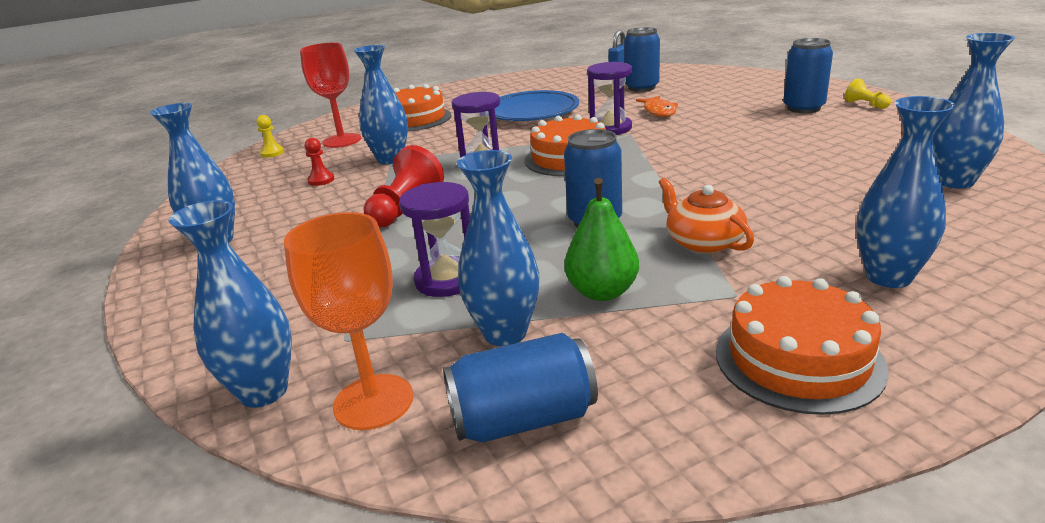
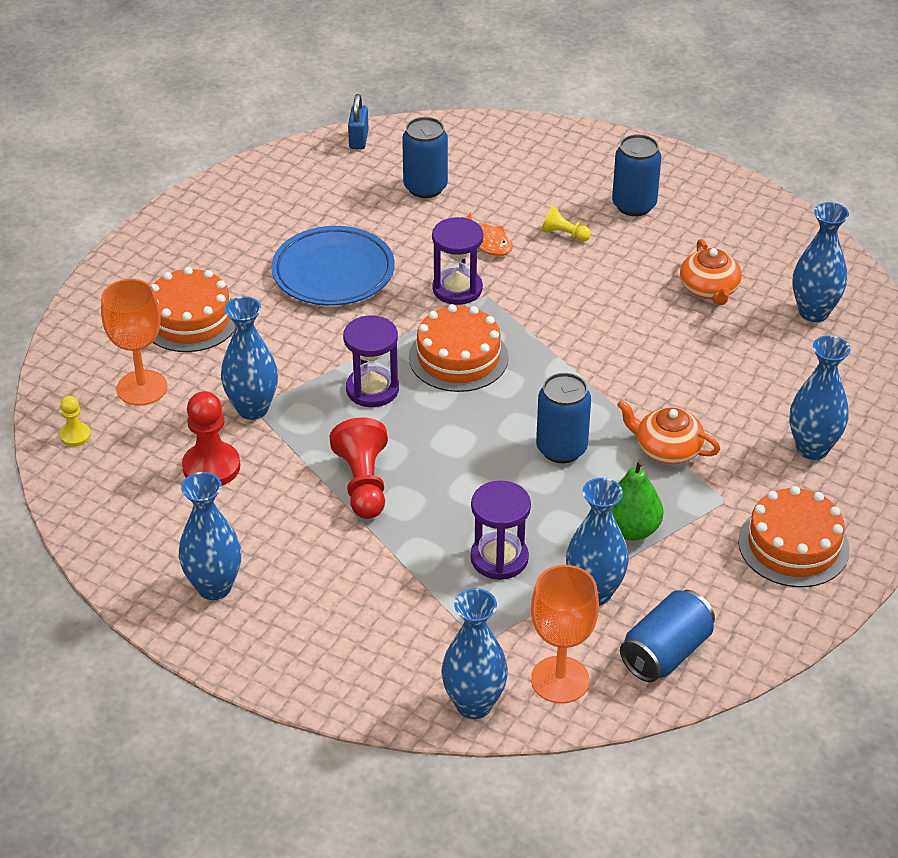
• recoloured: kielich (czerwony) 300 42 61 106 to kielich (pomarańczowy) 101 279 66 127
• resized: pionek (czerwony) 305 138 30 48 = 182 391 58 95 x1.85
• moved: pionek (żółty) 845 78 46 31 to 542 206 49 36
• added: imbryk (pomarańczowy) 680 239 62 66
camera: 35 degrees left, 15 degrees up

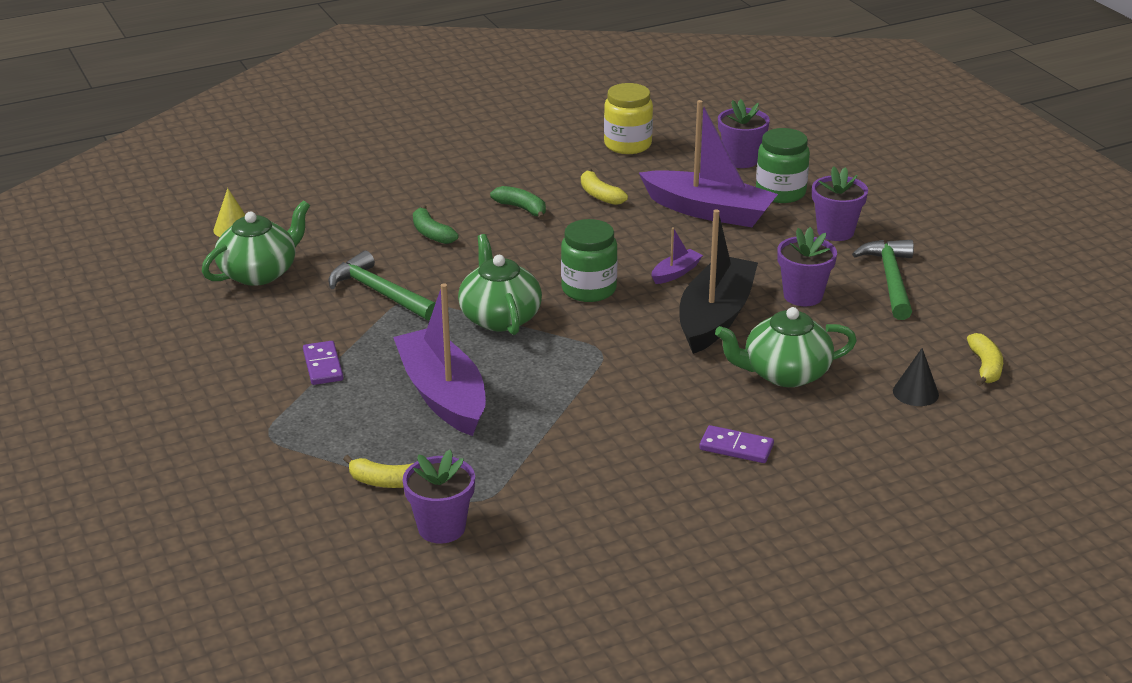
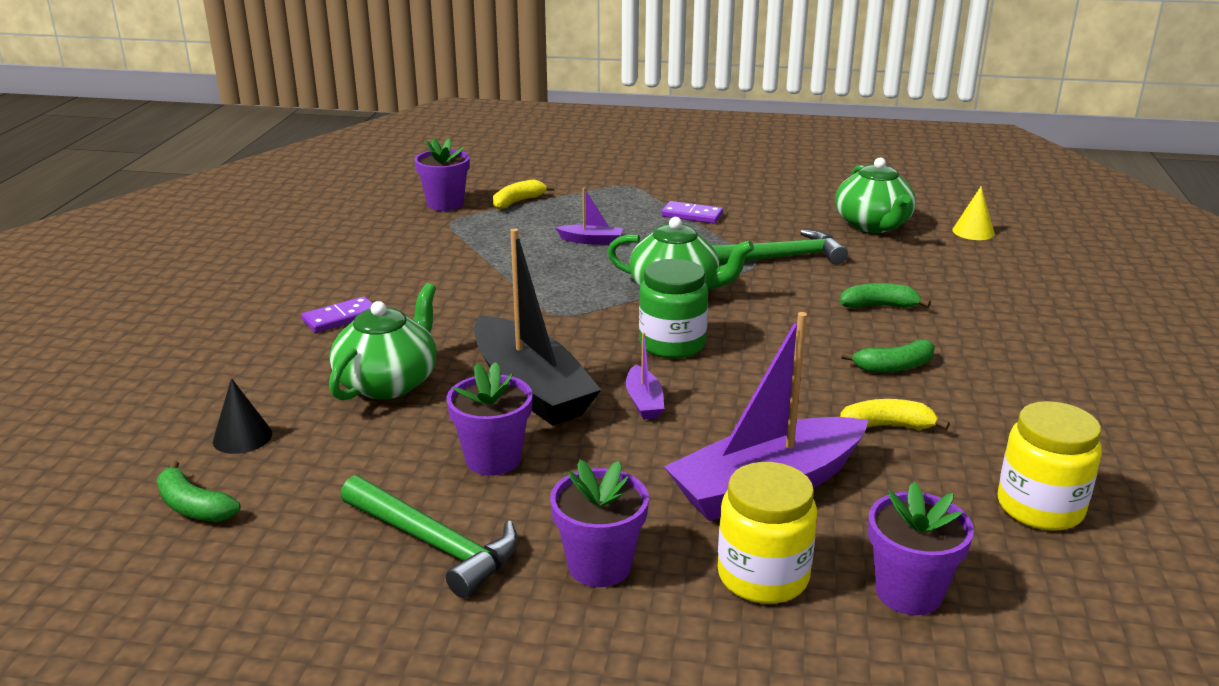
• recoloured: banan (żółty) 967 333 36 53 to banan (zielony) 157 461 84 61
• resized: łódka (fioletowy) 393 283 93 153 = 555 188 68 57 x0.44
• recoloured: słoik (zielony) 756 128 54 75 to słoik (żółty) 718 462 99 142
camera: 125 degrees right, 5 degrees down

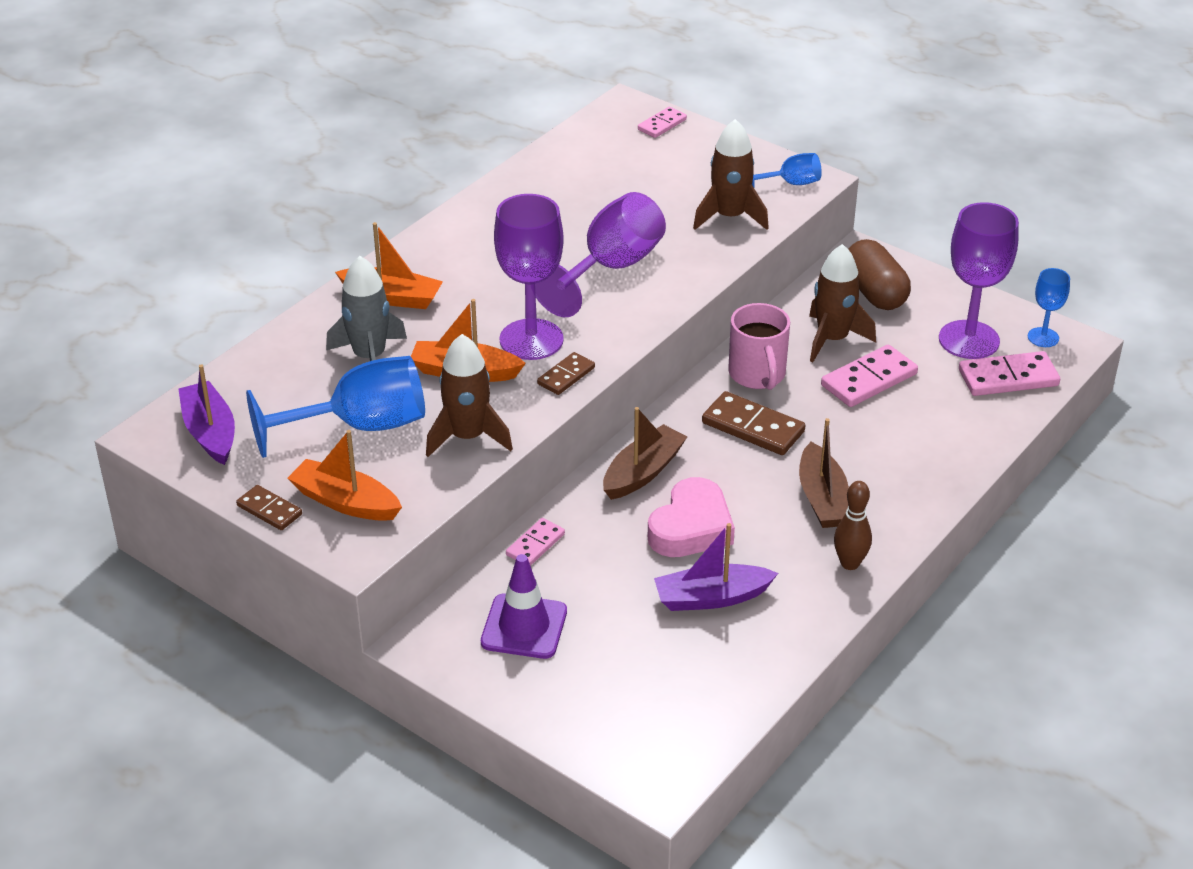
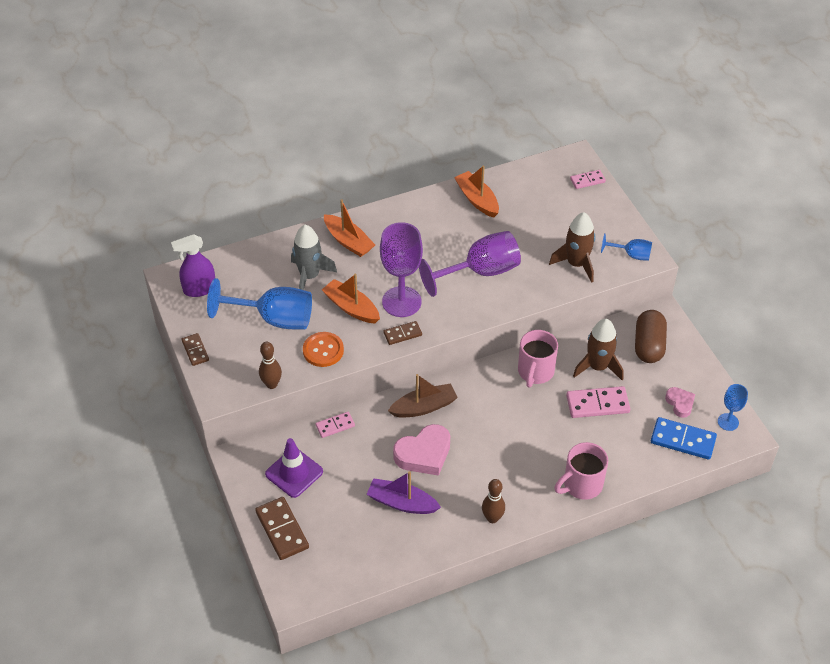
• replaced: łódka (fioletowy) 179 364 56 101 to spryskiwacz (fioletowy) 171 234 44 63
• moved: kostka domina (brązowy) 702 391 103 64 to 255 497 54 63
• added: kręgiel (brązowy) 259 342 23 47
• replaced: rakieta (brązowy) 426 334 87 123 to guzik (pomarańczowy) 303 332 41 35
• moved: łódka (pomarańczowy) 288 430 114 91 to 454 165 45 53
• added: kubek (różowy) 554 442 54 58
• recoloured: kostka domina (różowy) 959 351 101 45 to kostka domina (niebieski) 651 417 66 43
• replaced: kielich (fioletowy) 939 202 80 157 to serce (różowy) 665 387 30 31
• removed: łódka (brązowy) 799 418 50 110
camera: 30 degrees right, 10 degrees up

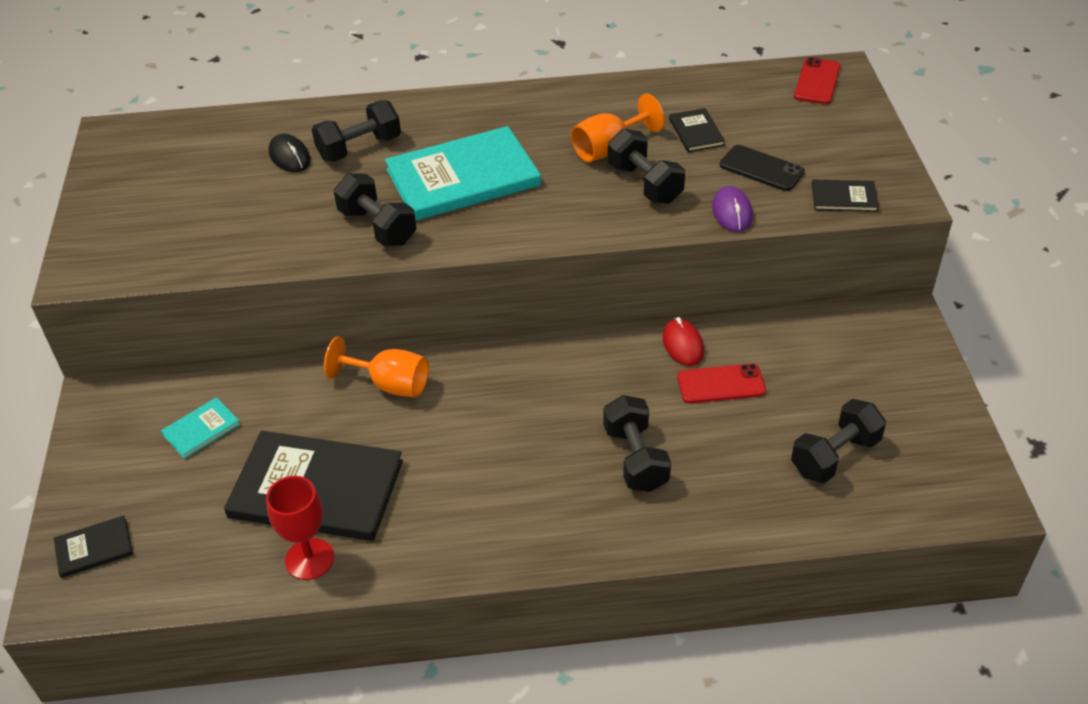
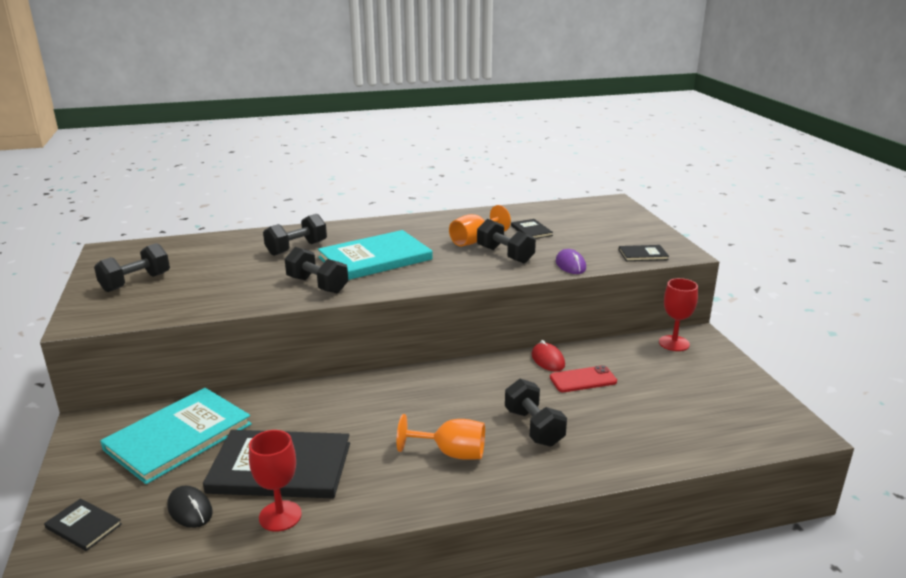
• turned: książka (czarny) 54 516 79 62 = 44 498 78 53 60 degrees clockwise
• moved: hantel (czarny) 791 399 95 84 to 94 243 76 49
• resized: książka (turkusowy) 161 397 79 62 = 100 388 152 96 x2.23
• moved: myszka (czarny) 269 134 42 38 to 167 486 46 42
• moved: kielich (pomarańczowy) 324 336 105 62 to 397 414 88 46
• added: kielich (czerwony) 659 278 39 73
• removed: telefon (czarny) 720 145 85 46
• removed: telefon (czerwony) 794 57 47 47
camera: 10 degrees left, 20 degrees down

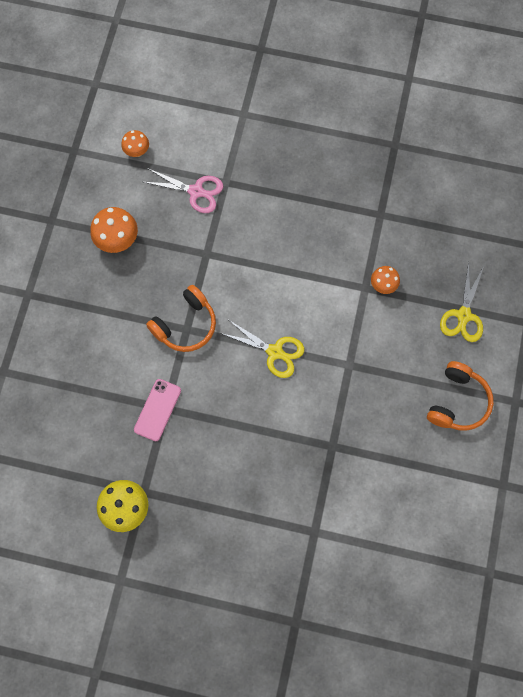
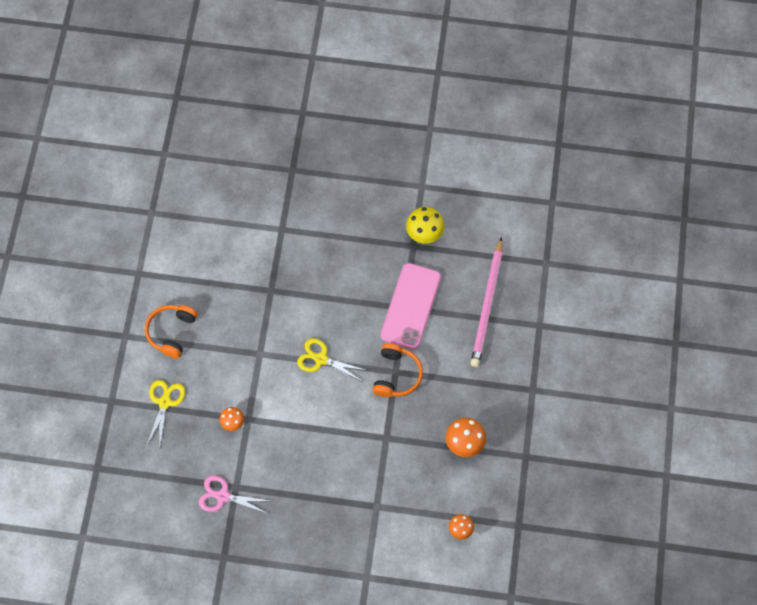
• moved: nożyczki (różowy) 144 168 79 45 to 199 475 71 39
• turned: słuchawki (pomarańczowy) 146 285 70 67 = 372 343 51 54 150 degrees clockwise
• resized: telefon (różowy) 134 379 47 62 = 380 263 61 87 x1.82
• added: ołówek (różowy) 470 237 33 130
camera: 175 degrees right, 5 degrees down

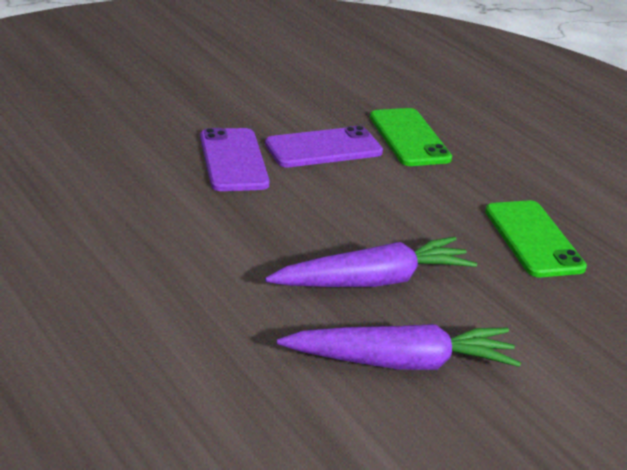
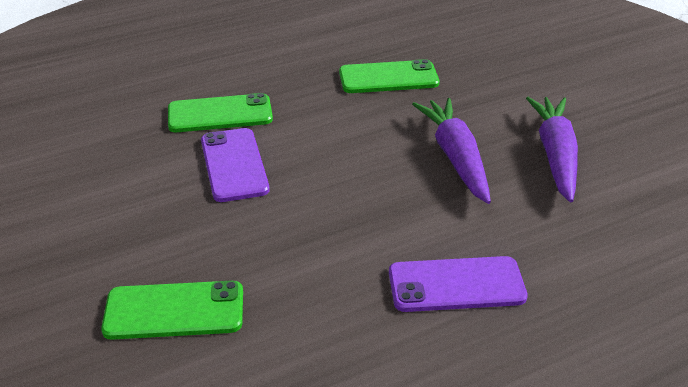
• added: telefon (zielony) 101 281 142 59
• moved: telefon (fioletowy) 200 128 70 63 to 389 256 139 56
camera: 80 degrees left, 5 degrees up

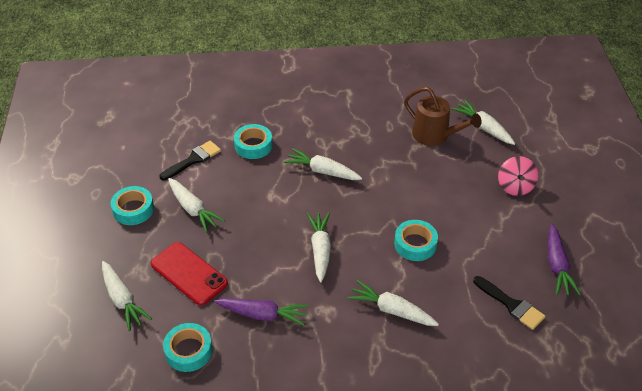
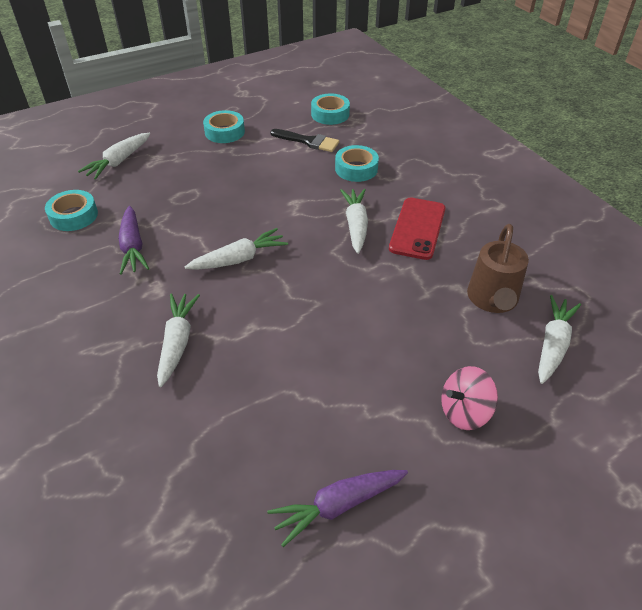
• moved: taśma klejąca (turkusowy) 394 220 44 41 to 311 93 39 32
• moved: telefon (czerwony) 151 242 77 64 to 389 198 57 62
• removed: marchewka (biały) 168 178 57 55
• removed: pędzel (czarny) 473 276 72 54
camera: 65 degrees right, 0 degrees up

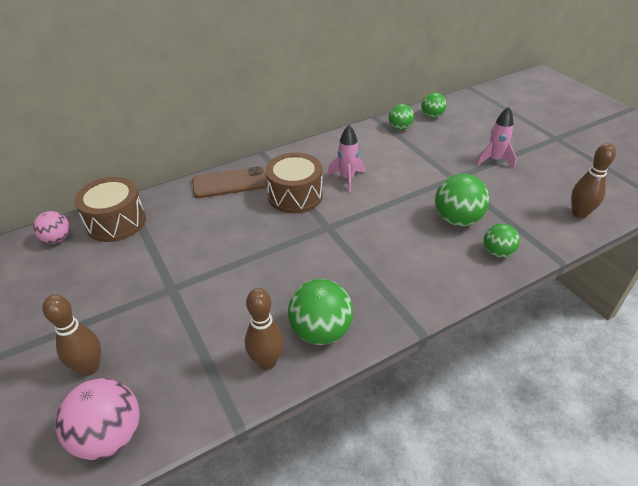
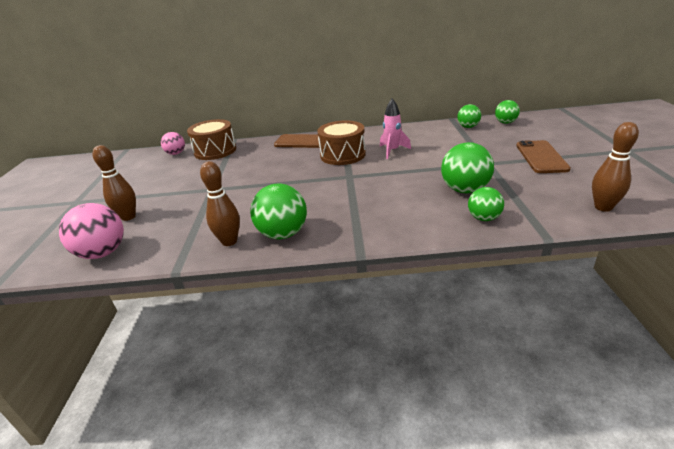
• replaced: rakieta (różowy) 477 107 39 61 to telefon (brązowy) 516 140 55 33
camera: 30 degrees right, 10 degrees down

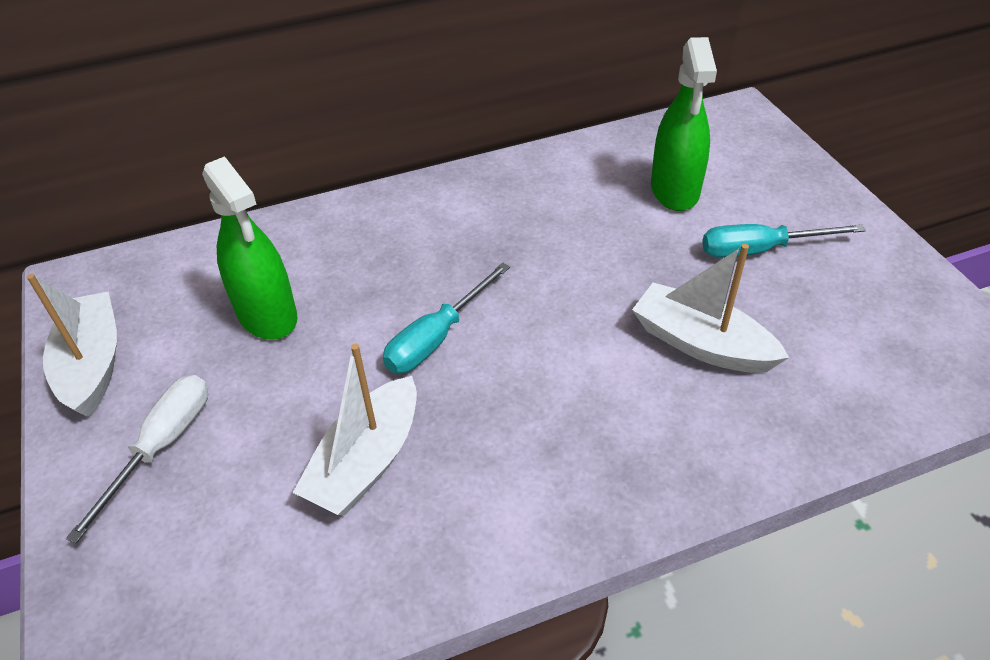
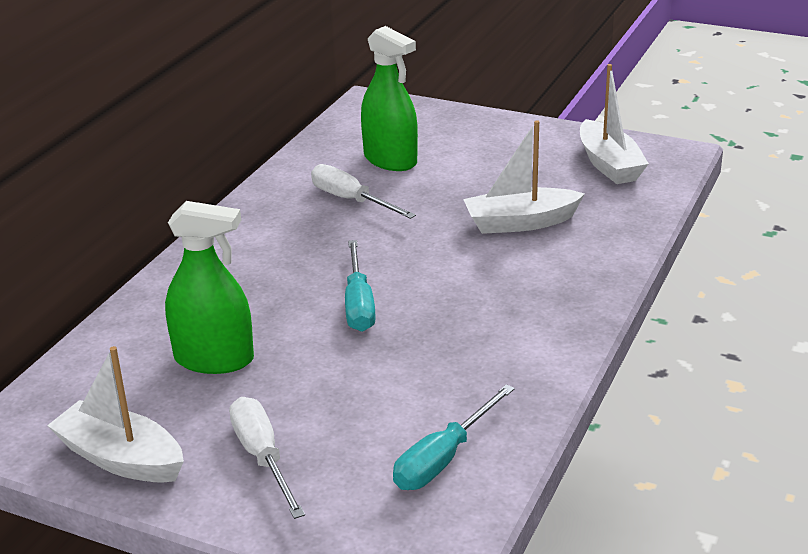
• added: śrubokręt (biały) 311 164 105 55
• moved: śrubokręt (turkusowy) 702 224 164 34 to 393 384 122 106
• moved: łódka (biały) 293 343 124 172 to 580 64 69 120
camera: 45 degrees left, 15 degrees down

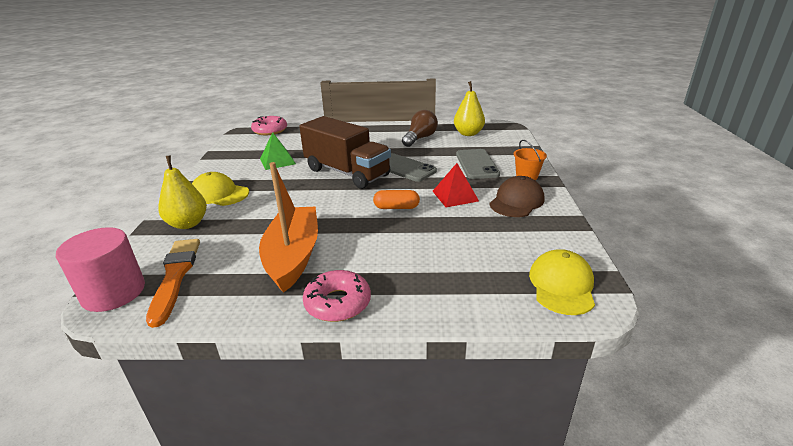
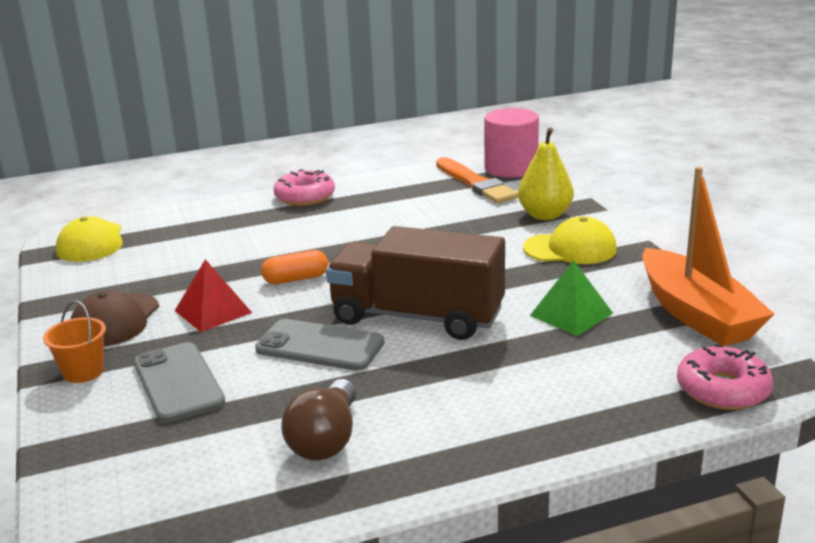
• moved: łódka (pomarańczowy) 259 162 59 131 to 642 167 132 179
• removed: gruszka (żółty) 454 81 31 55
camera: 160 degrees right, 5 degrees down

